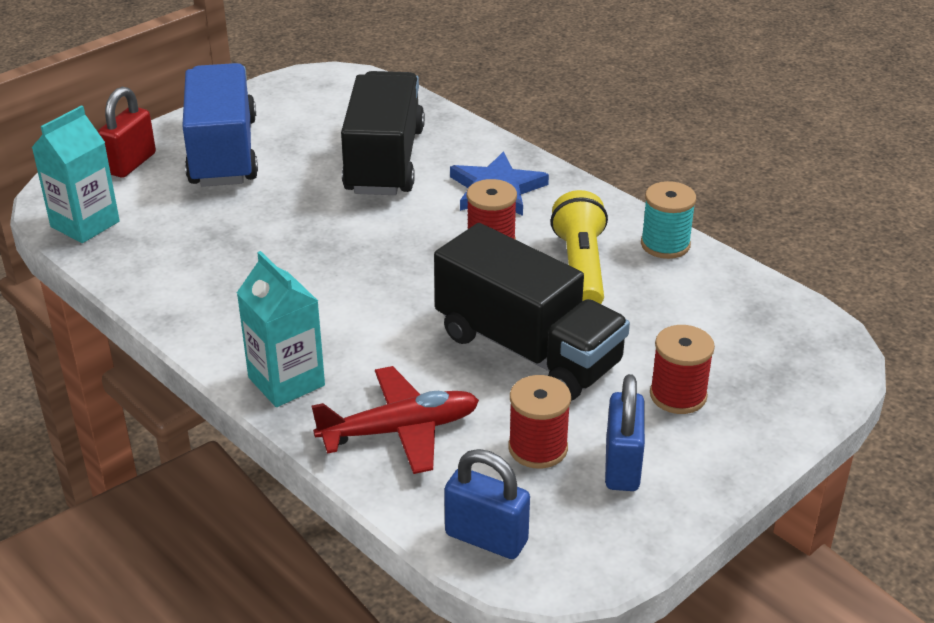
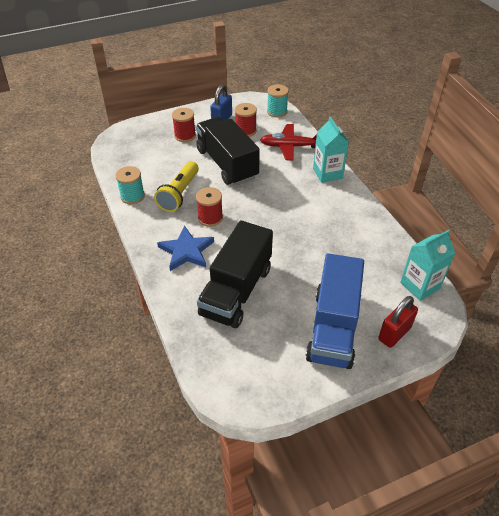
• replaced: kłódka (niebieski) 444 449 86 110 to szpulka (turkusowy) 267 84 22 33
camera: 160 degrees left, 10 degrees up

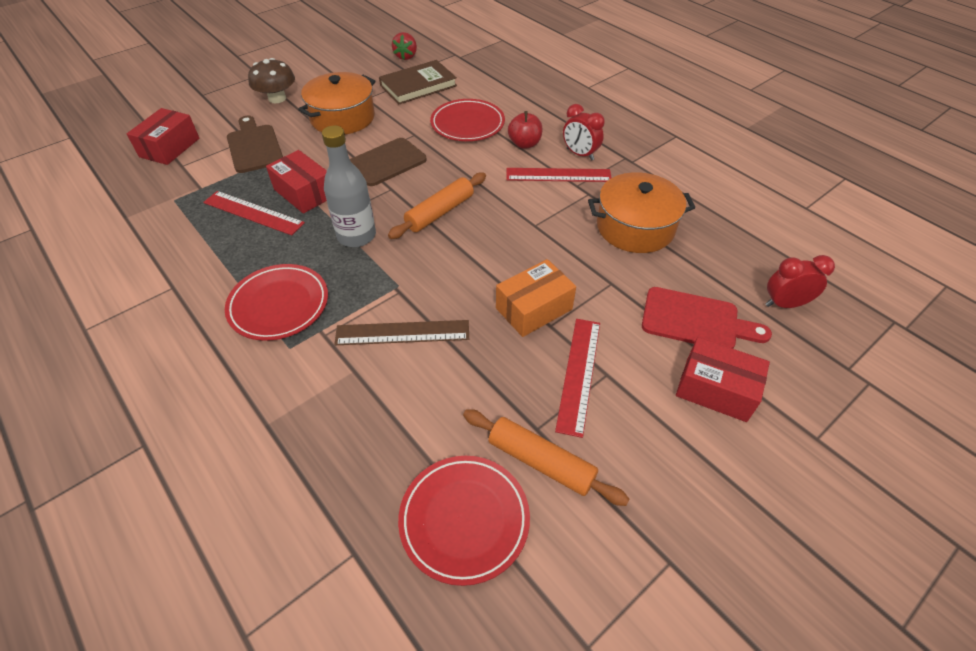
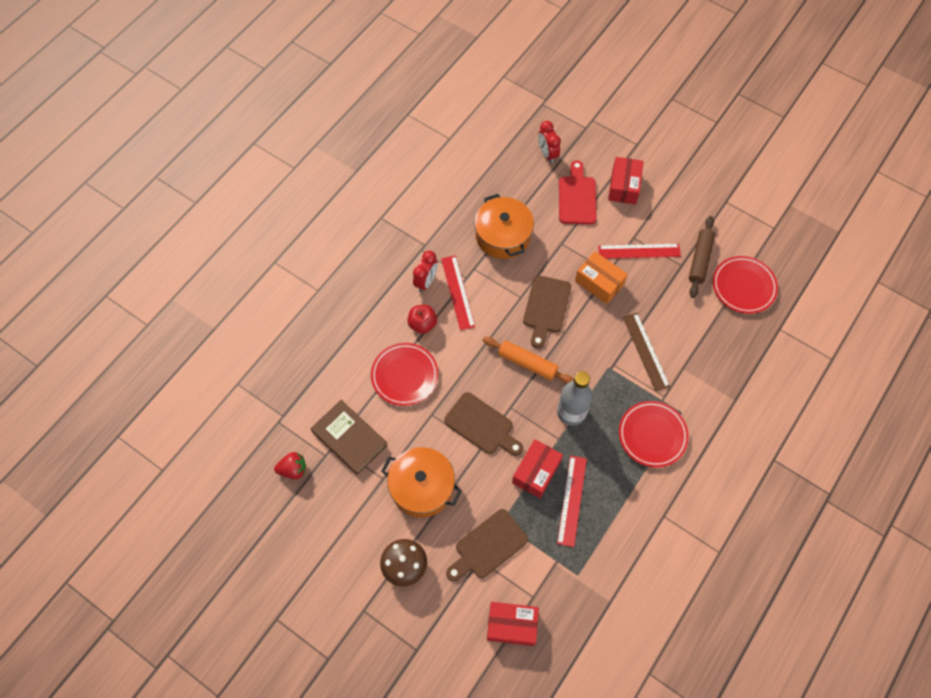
• added: deska do krojenia (brązowy) 523 275 48 73
• recoloured: wałek do ciasta (pomarańczowy) 463 409 166 97 to wałek do ciasta (brązowy) 689 216 26 82
camera: 105 degrees left, 15 degrees up

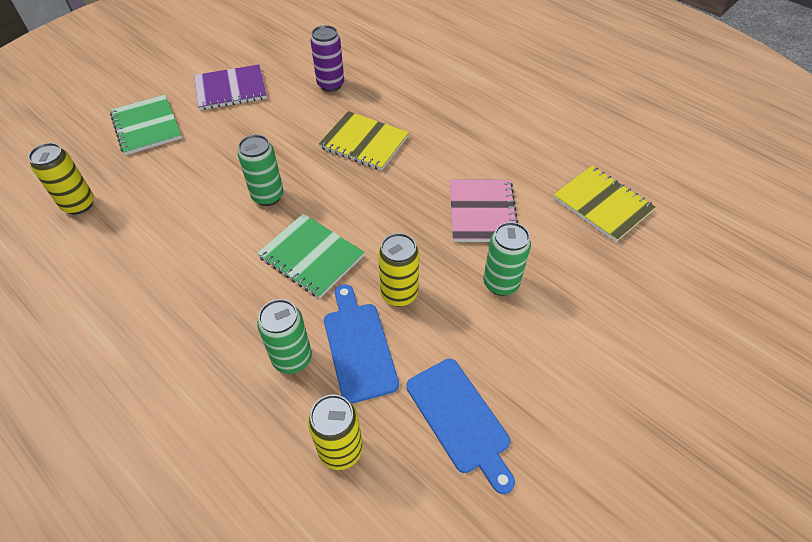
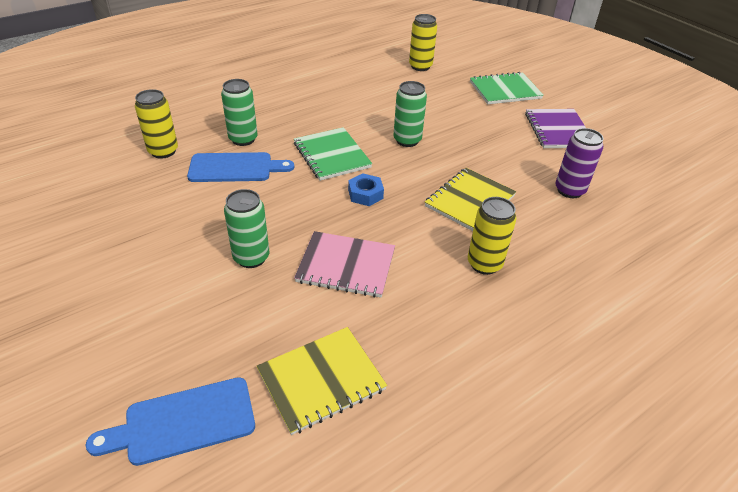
• moved: deska do krojenia (niebieski) 407 359 108 135 to 86 377 169 89
• turned: zeszyt (zielony) 257 214 108 85 = 294 127 78 54 75 degrees counterclockwise
• added: nakrętka (niebieski) 348 173 36 33
• moved: puszka (żółty) 378 233 41 74 to 468 197 49 78
camera: 100 degrees right, 10 degrees down

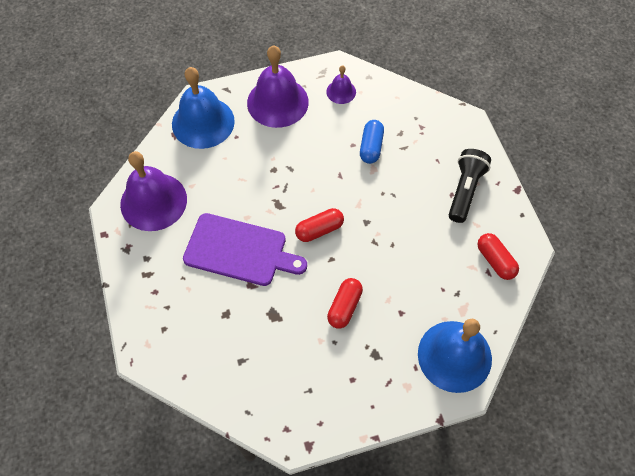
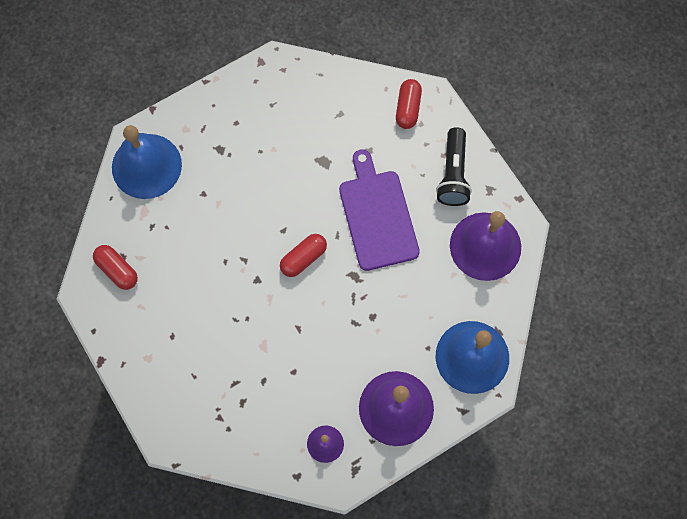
• turned: deska do krojenia (fioletowy) 183 213 124 73 = 339 149 81 122 75 degrees clockwise
• moved: kapsułka (czerwony) 327 278 36 51 to 396 79 26 50
• moved: latarka (czarny) 449 149 42 74 to 436 127 36 79
• removed: kapsułka (niebieski) 360 120 24 44
camera: 165 degrees right, 10 degrees up

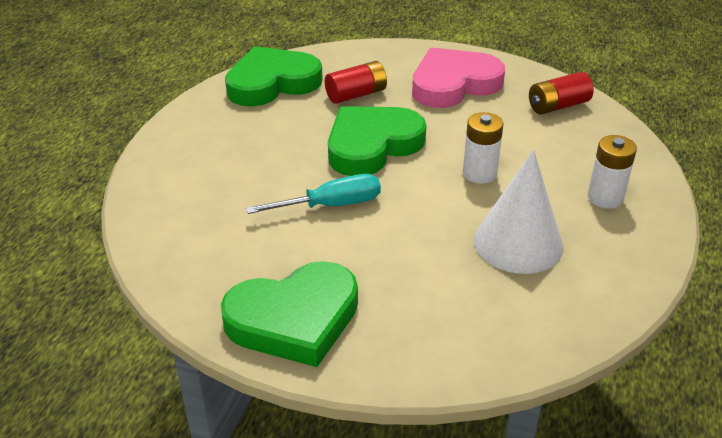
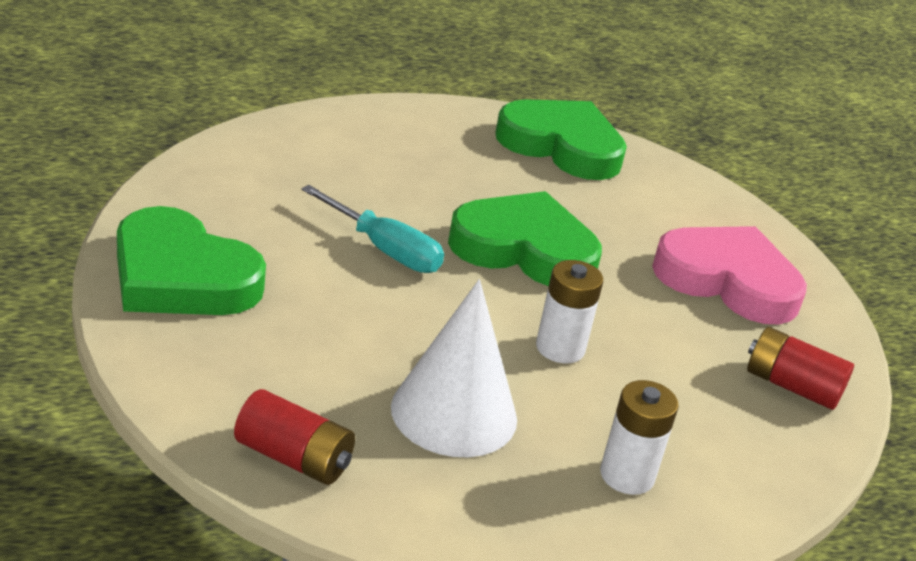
• moved: bateria (czerwony) 325 61 62 43 to 234 389 121 96
camera: 50 degrees right, 5 degrees down

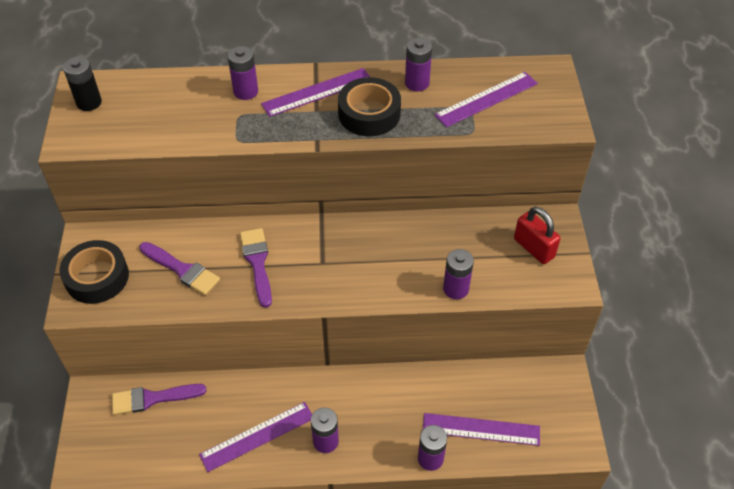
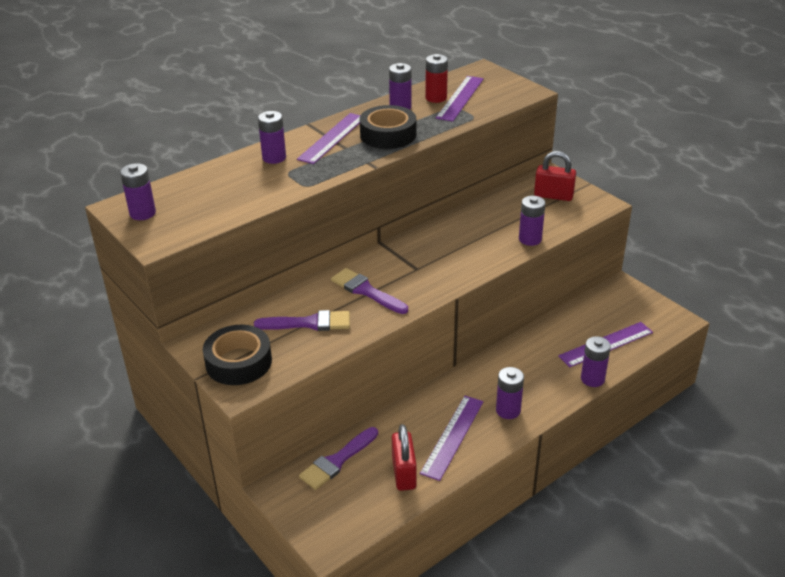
• recoloured: bateria (czarny) 63 57 39 54 to bateria (fioletowy) 120 163 36 57
• added: kłódka (czerwony) 392 424 25 67
• added: bateria (czerwony) 425 54 23 49
camera: 35 degrees left, 15 degrees down

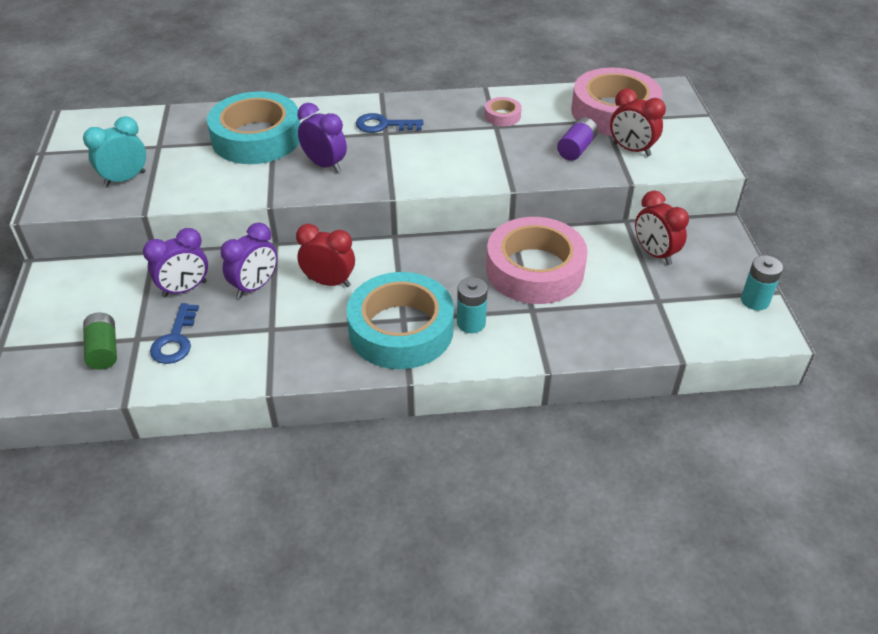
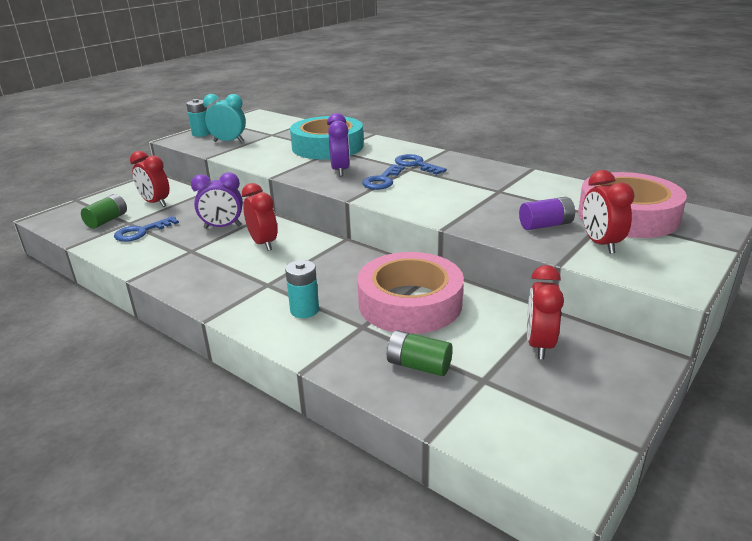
• added: budzik (czerwony) 130 151 39 56
• moved: bateria (turkusowy) 741 255 42 55 to 186 99 24 38
• added: klucz (niebieski) 362 164 43 26
• added: bateria (zielony) 387 330 66 46
• removed: budzik (fioletowy) 143 228 65 69
• removed: taśma klejąca (turkusowy) 346 272 108 97
• removed: taśma klejąca (różowy) 485 97 37 29
camera: 45 degrees right, 15 degrees down

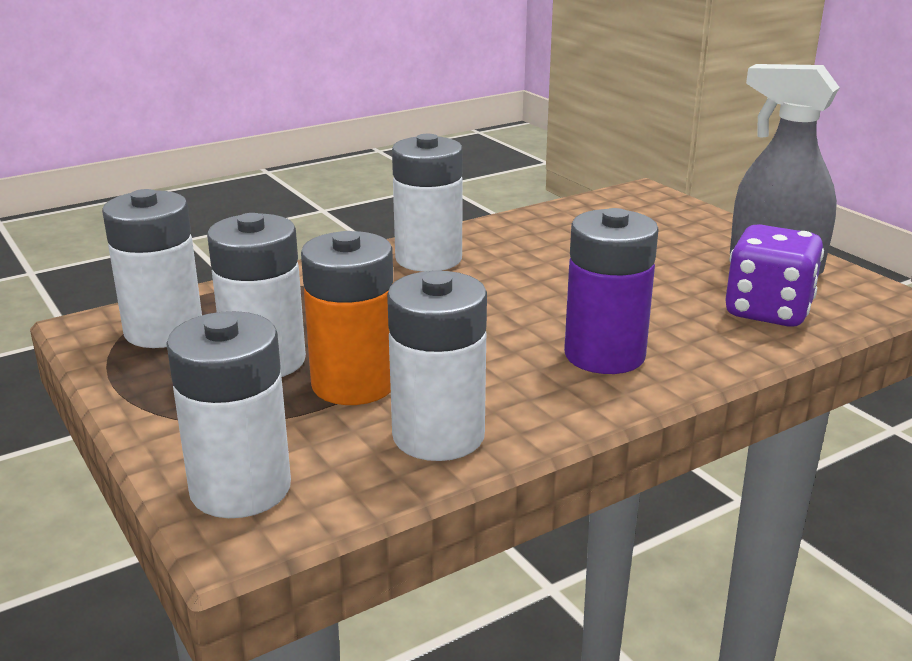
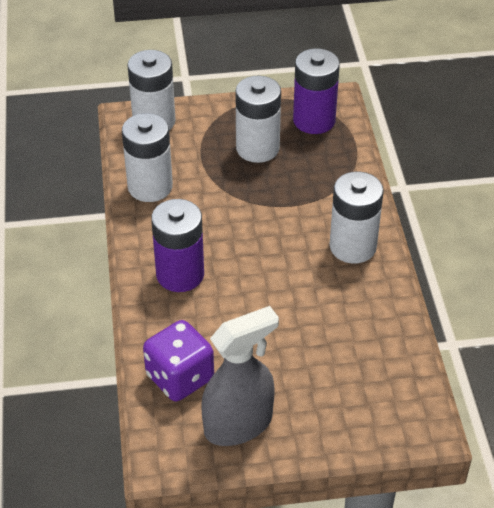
• recoloured: bateria (biały) 102 189 100 159 to bateria (fioletowy) 293 48 47 86
• removed: bateria (pomarańczowy) 301 231 92 174
camera: 115 degrees right, 20 degrees up

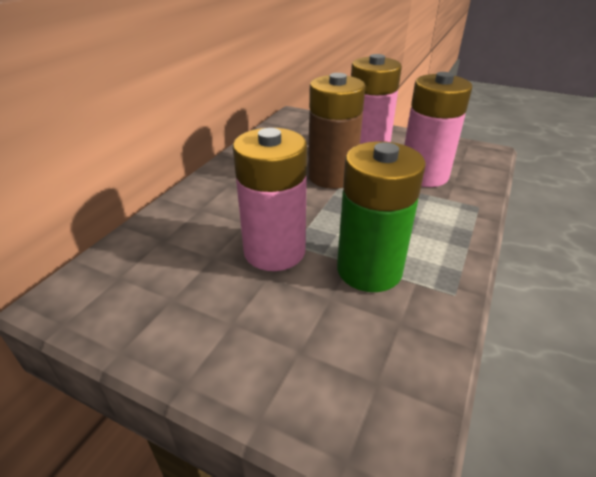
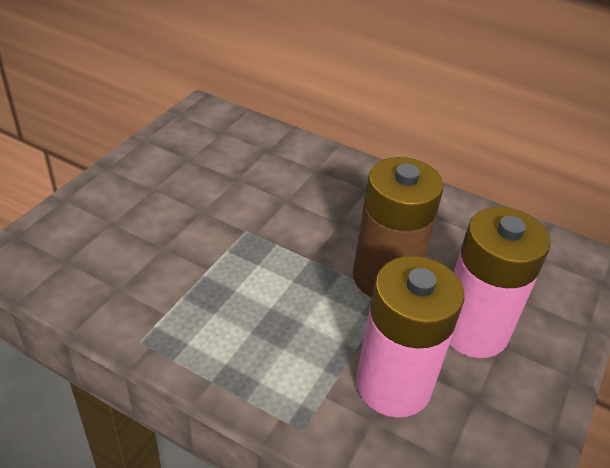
• removed: bateria (różowy) 233 128 74 143
• removed: bateria (zielony) 337 141 89 151
camera: 90 degrees right, 5 degrees up

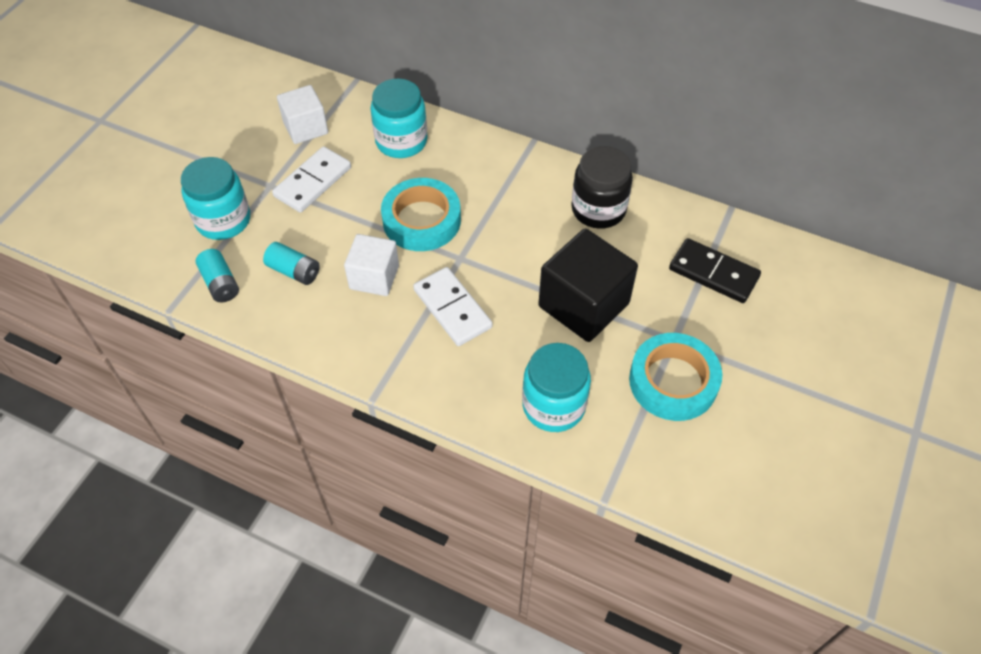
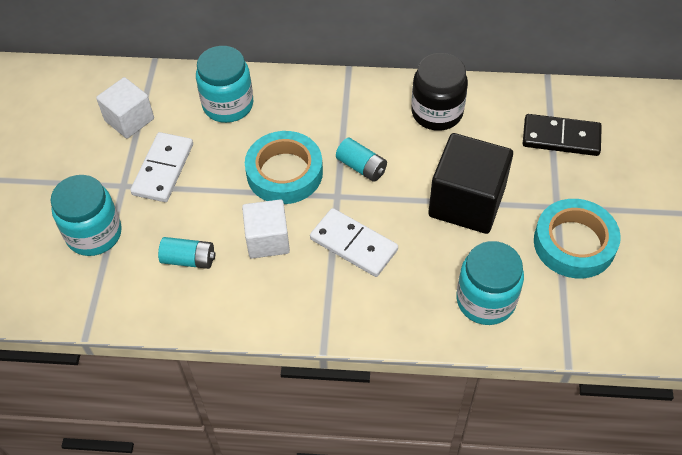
• moved: bateria (turkusowy) 196 249 43 53 to 336 138 51 44
camera: 20 degrees left, 0 degrees up

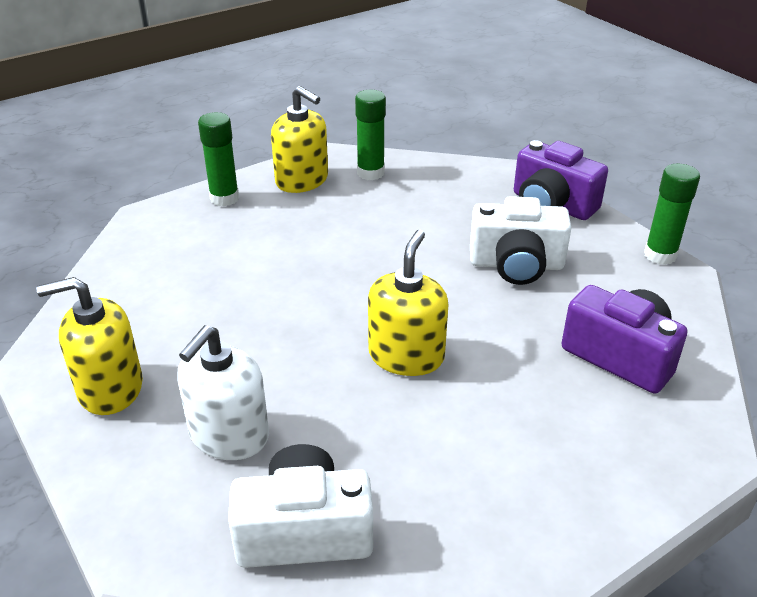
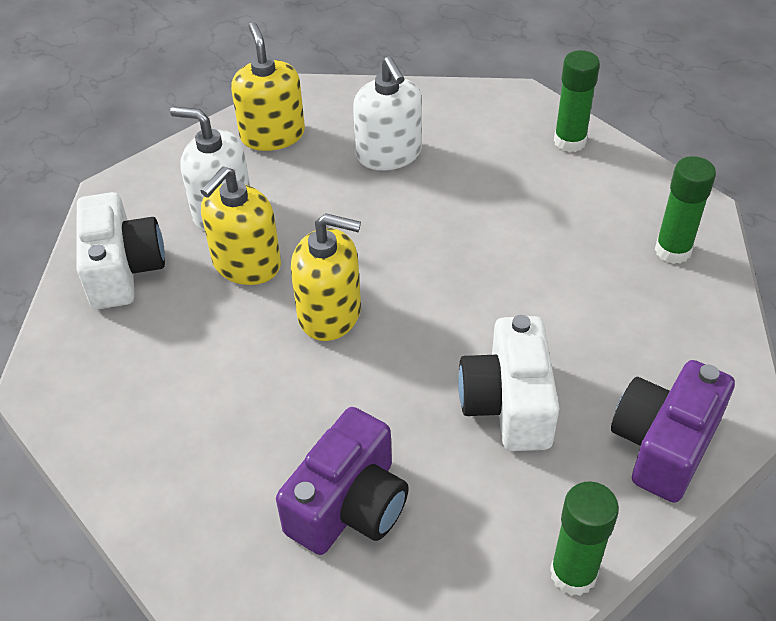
• moved: dozownik mydła (żółty) 271 86 57 107 to 201 166 80 119
• added: dozownik mydła (biały) 353 56 69 114
camera: 85 degrees right, 10 degrees up

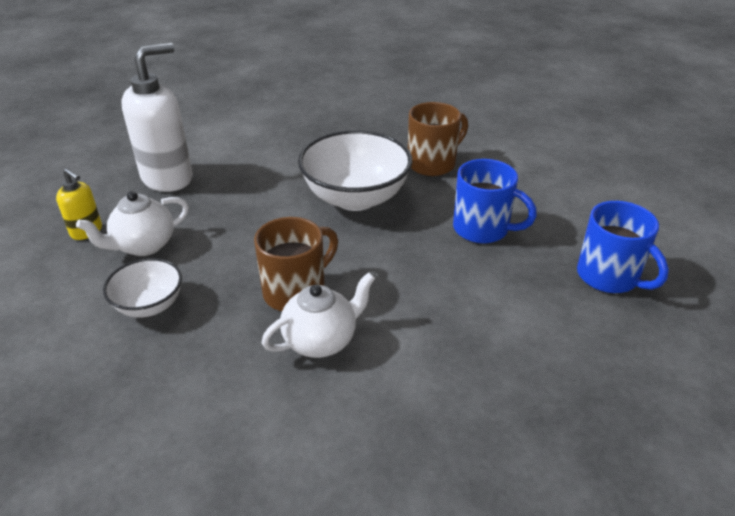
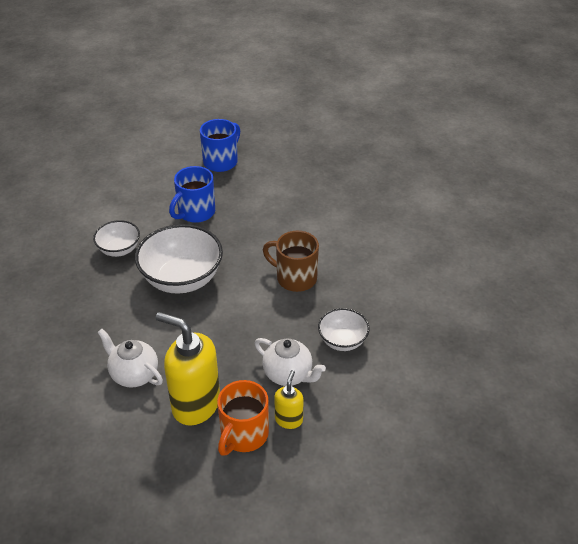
• replaced: kubek (brązowy) 408 102 60 74 to miska (biały) 93 220 47 37
• moved: imbryk (biały) 262 272 113 86 to 97 329 66 59
• recoloured: dozownik mydła (biały) 121 43 72 149 to dozownik mydła (żółty) 156 312 64 114
• turned: kubek (niebieski) 453 159 84 85 = 169 166 46 57 150 degrees counterclockwise
• added: kubek (pomarańczowy) 217 380 52 76
camera: 110 degrees left, 5 degrees up

